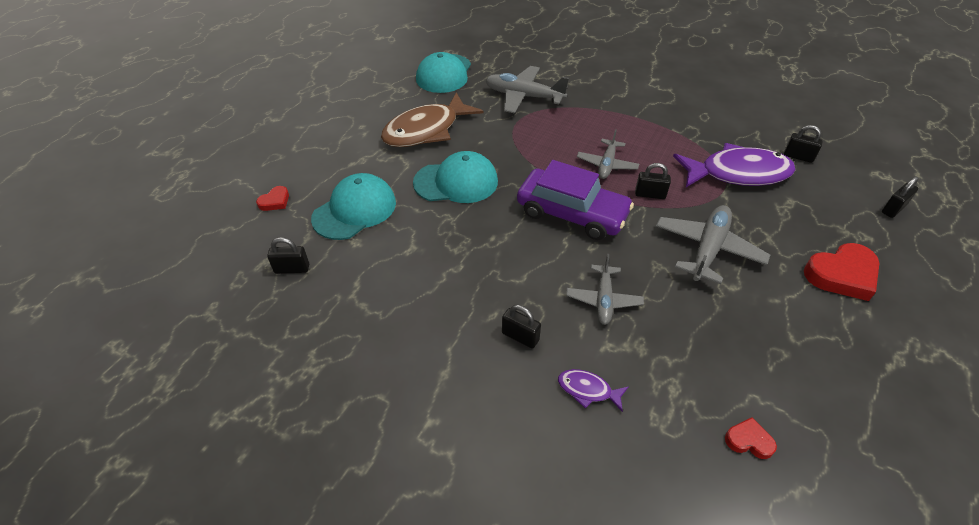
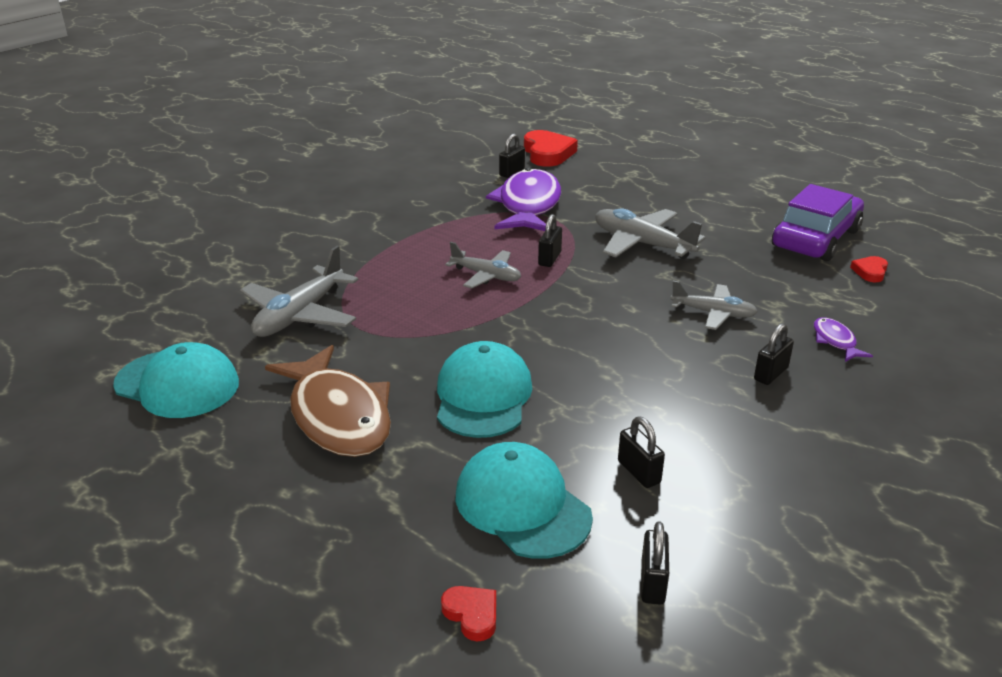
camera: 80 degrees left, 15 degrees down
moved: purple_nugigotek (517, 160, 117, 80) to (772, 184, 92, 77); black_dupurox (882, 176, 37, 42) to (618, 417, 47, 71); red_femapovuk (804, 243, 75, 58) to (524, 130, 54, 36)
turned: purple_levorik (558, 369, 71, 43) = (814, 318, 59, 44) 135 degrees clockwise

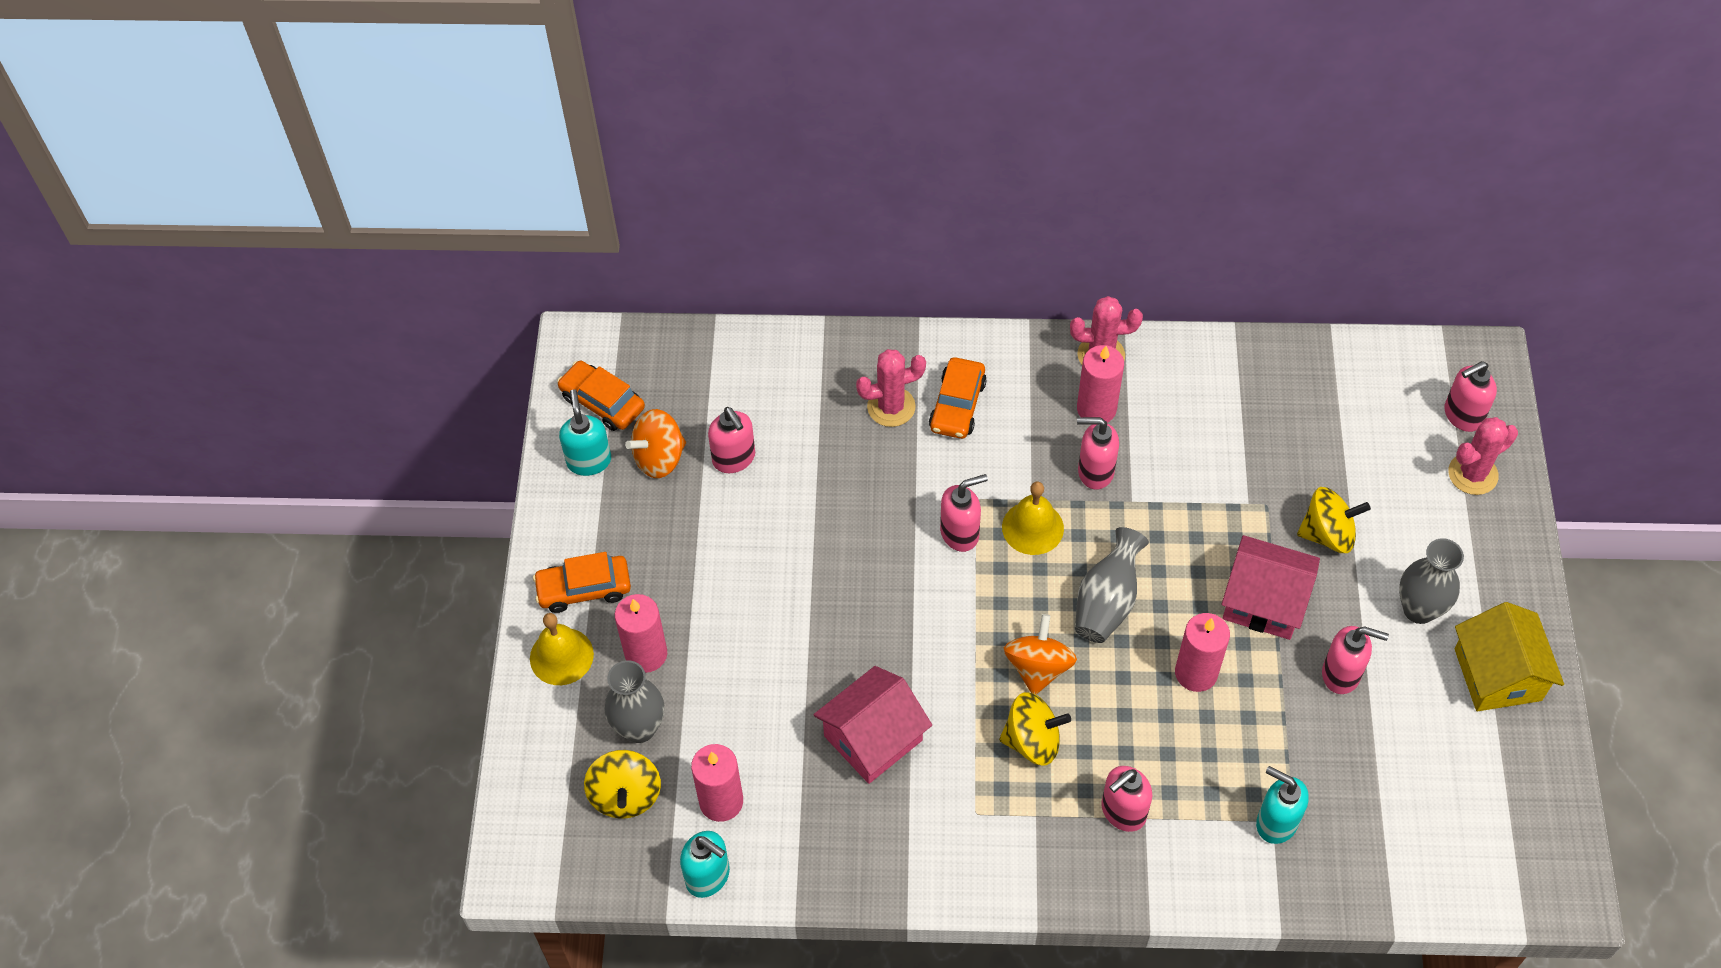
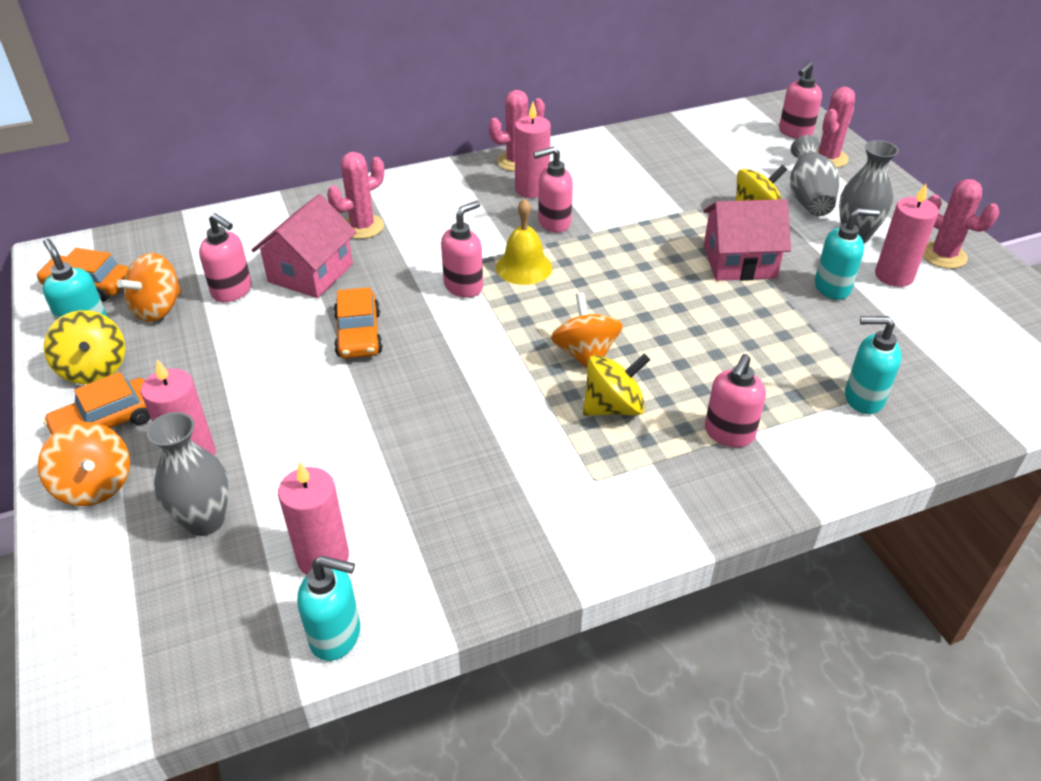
camera: 25 degrees left, 15 degrees down
moved: orange_nugigotek (929, 357, 58, 82) to (334, 287, 49, 72); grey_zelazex (1075, 527, 74, 116) to (790, 135, 50, 81); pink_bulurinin (1175, 613, 55, 79) to (875, 184, 64, 103); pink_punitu (814, 666, 118, 118) to (251, 194, 106, 104); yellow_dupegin (584, 750, 77, 69) to (44, 310, 81, 74)
replaced: yellow_punitu (1455, 602, 109, 109) to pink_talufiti (923, 179, 77, 90); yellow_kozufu (530, 613, 64, 72) to orange_dupegin (38, 422, 92, 84)
recoloured: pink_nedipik (1322, 626, 67, 68) to turquoise_nedipik (815, 208, 65, 92)

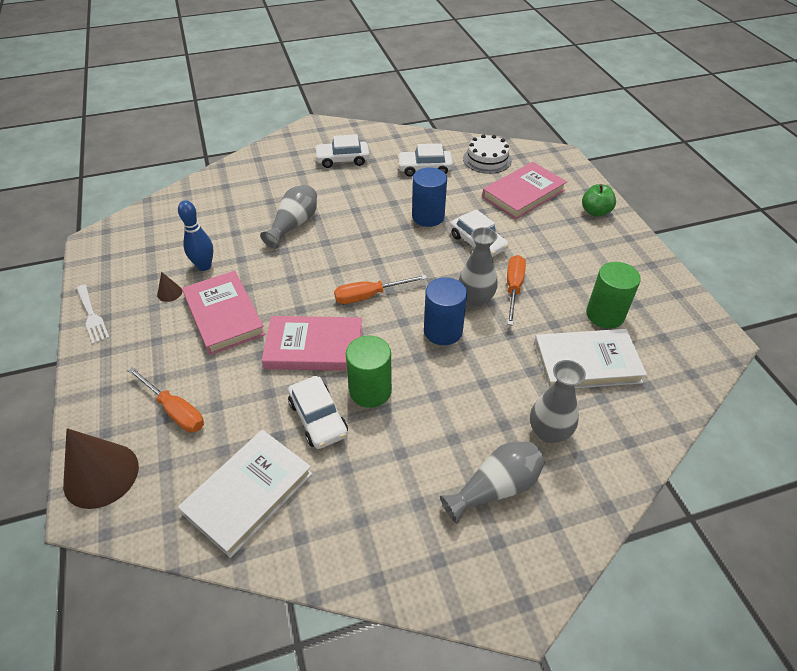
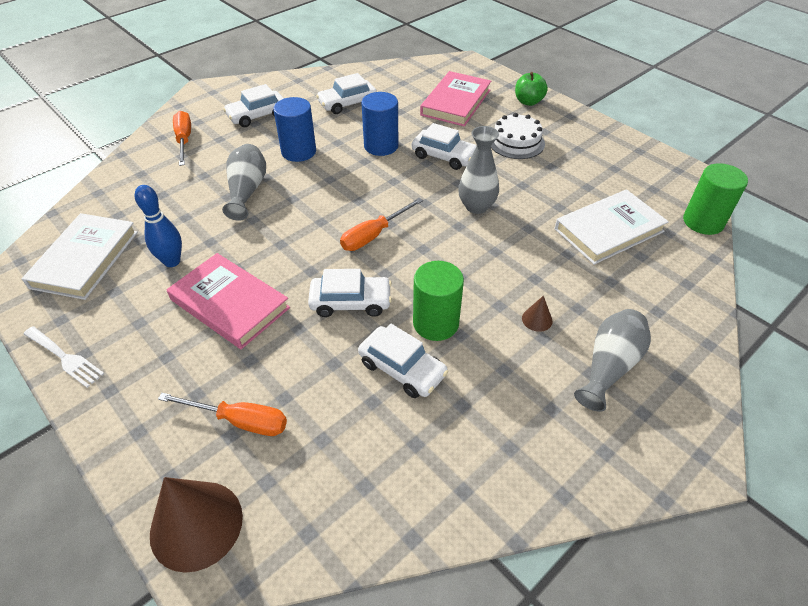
camera: 25 degrees left, 0 degrees up
removed: grey_zelazex (530, 360, 56, 83)
moved: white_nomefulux (463, 134, 49, 40) to (491, 113, 54, 46); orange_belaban (507, 255, 19, 70) to (173, 111, 18, 55); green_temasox (586, 262, 55, 67) to (683, 163, 65, 72); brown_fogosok (157, 272, 25, 30) to (522, 296, 31, 36); blue_temasox (424, 277, 43, 68) to (273, 97, 43, 65); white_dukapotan (178, 430, 134, 128) to (22, 213, 116, 87)
replaced: pink_dukapotan (262, 316, 100, 55) to white_nugigotek (308, 269, 84, 48)

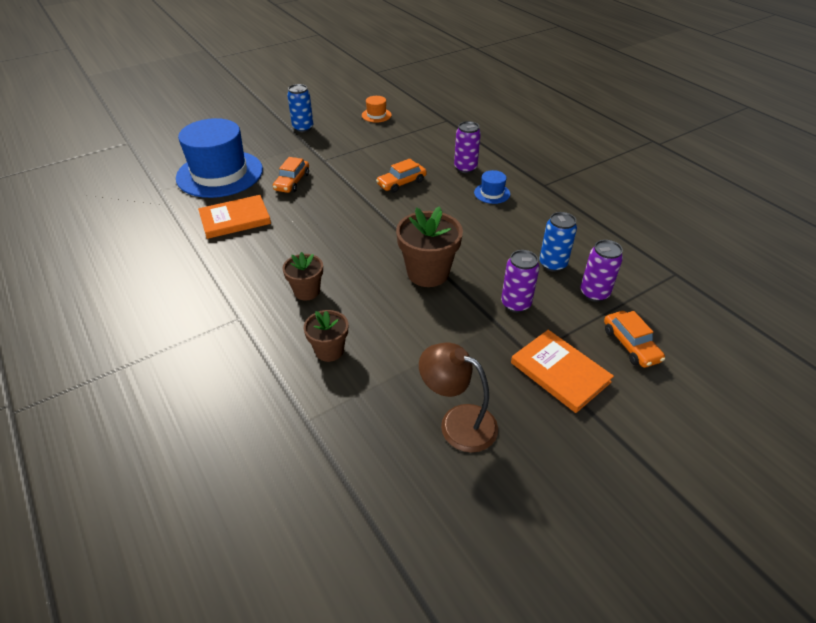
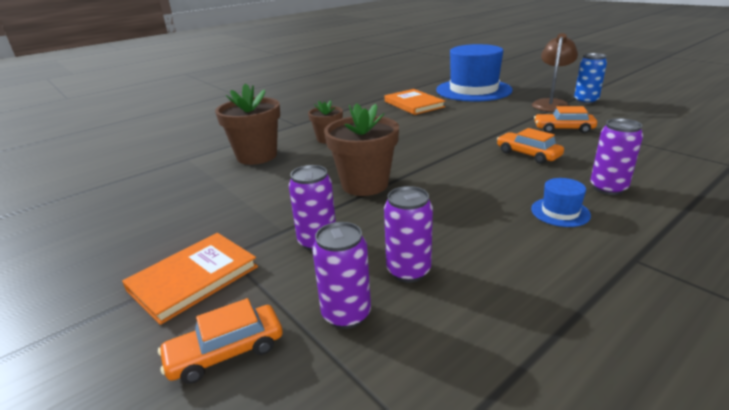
camera: 85 degrees right, 15 degrees down
removed: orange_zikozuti (362, 96, 30, 26)
moved: orange_nugigotek (273, 157, 36, 36) to (534, 106, 63, 27); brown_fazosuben (419, 343, 79, 110) to (532, 33, 46, 79)
recoloured: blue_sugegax (539, 212, 38, 60) to purple_sugegax (384, 186, 49, 97)
resized: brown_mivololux (304, 310, 44, 52) = (215, 83, 65, 82) x1.67

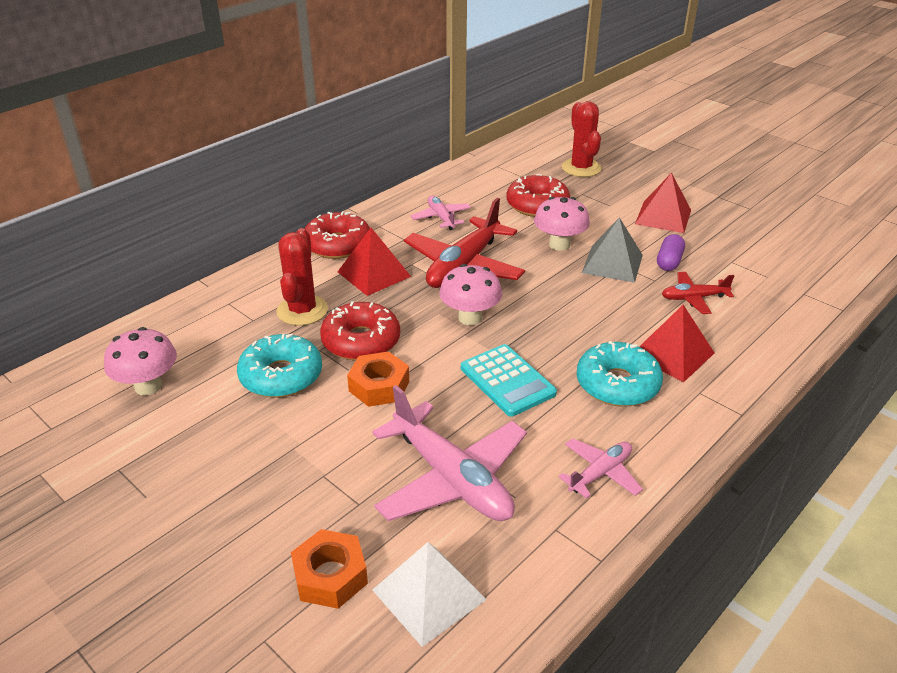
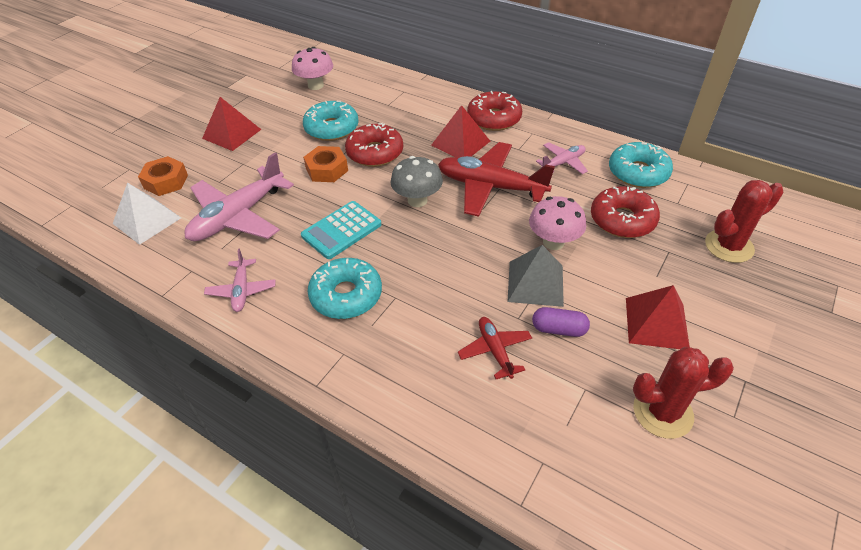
camera: 80 degrees right, 10 degrees up
added: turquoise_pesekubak (609, 142, 64, 46)
moved: red_talufiti (276, 228, 52, 98) to (633, 347, 101, 92); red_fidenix (639, 305, 75, 77) to (202, 97, 60, 54)
recoloured: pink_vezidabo (439, 264, 63, 61) to grey_vezidabo (390, 156, 53, 51)
turned: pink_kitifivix (559, 438, 84, 61) = (204, 249, 72, 63) 45 degrees clockwise

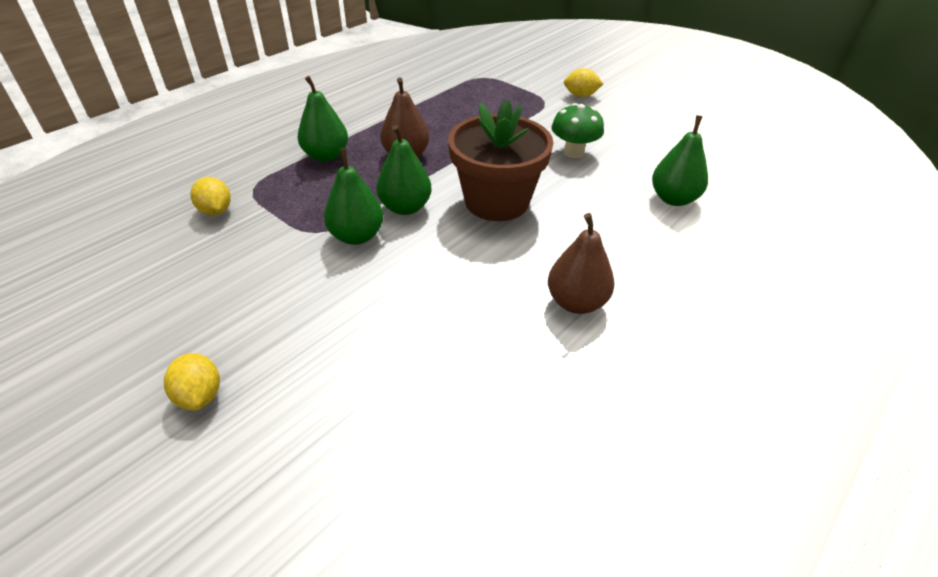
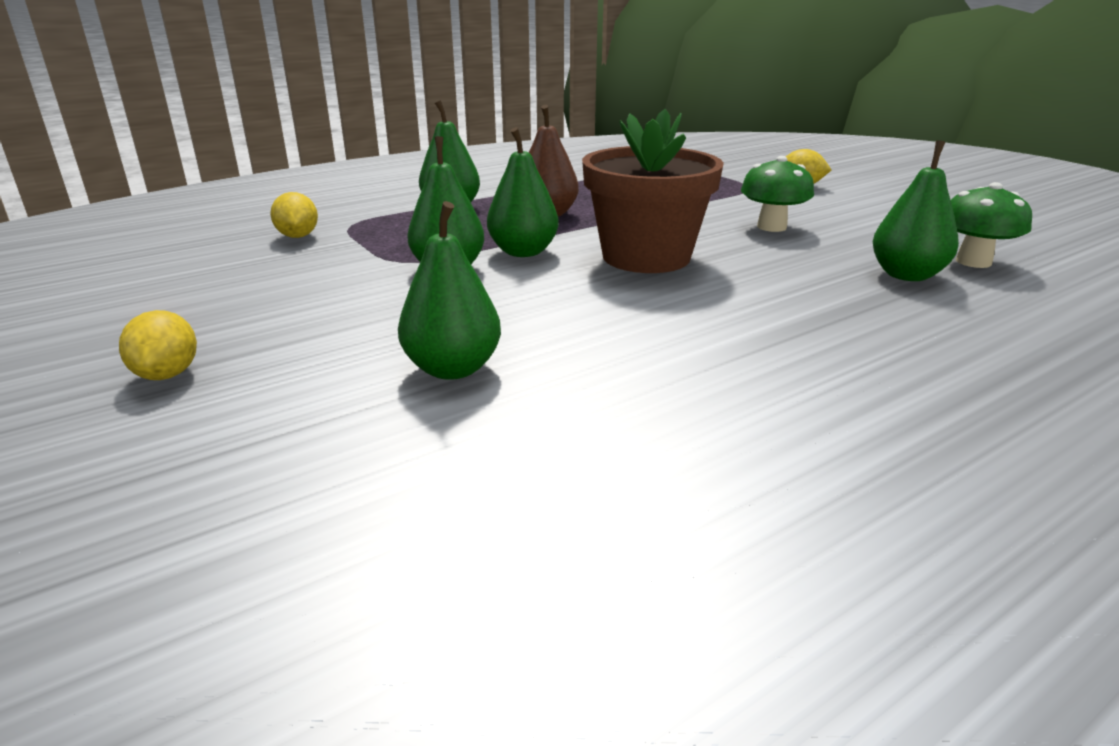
camera: 15 degrees right, 15 degrees down
removed: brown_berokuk (548, 213, 67, 101)
added: green_vezidabo (951, 182, 81, 86); green_berokuk (398, 201, 103, 179)

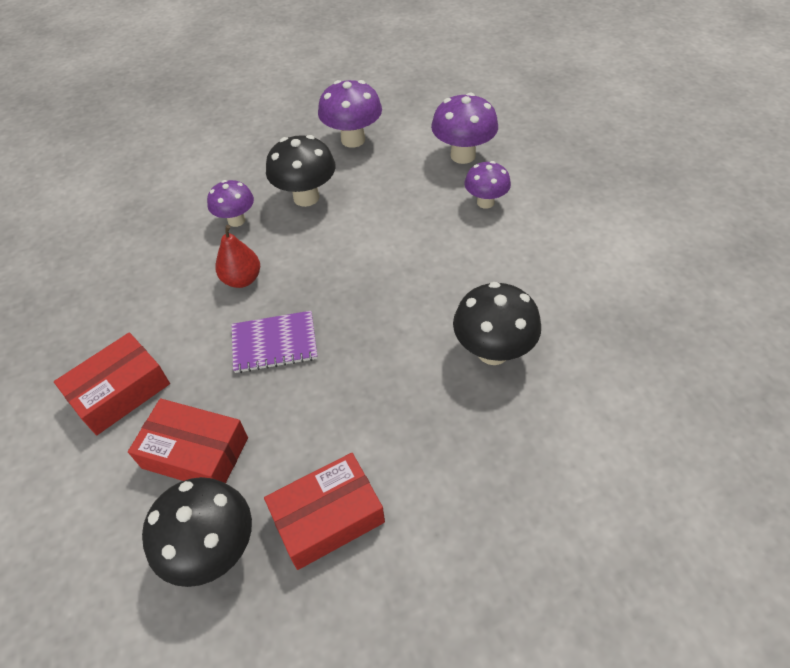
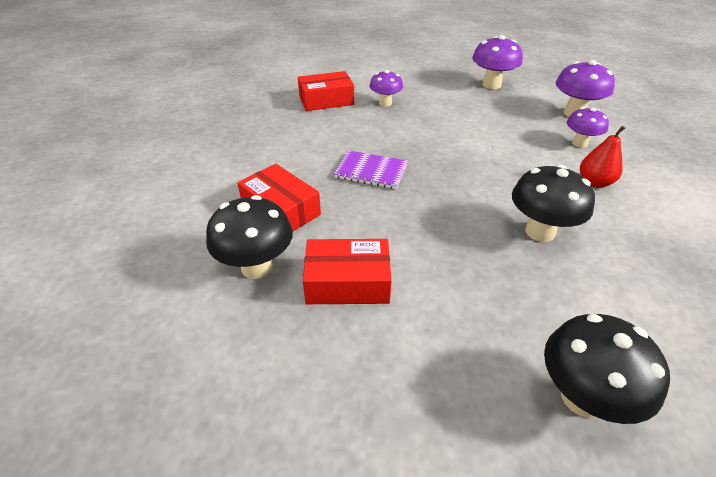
camera: 25 degrees right, 10 degrees down
moved: black_vezidabo (266, 135, 70, 72) to (544, 314, 126, 110); red_berokuk (215, 225, 45, 63) to (580, 126, 45, 62); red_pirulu (54, 332, 116, 103) to (298, 71, 56, 40)

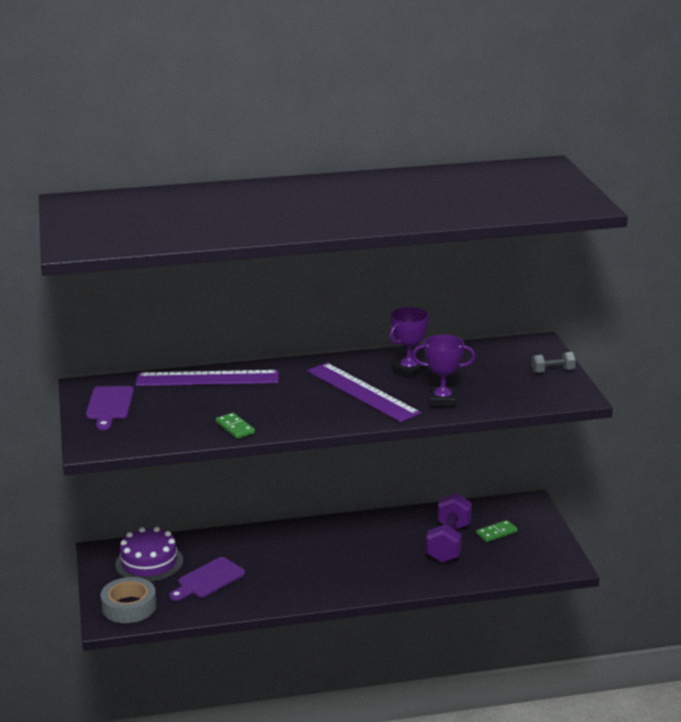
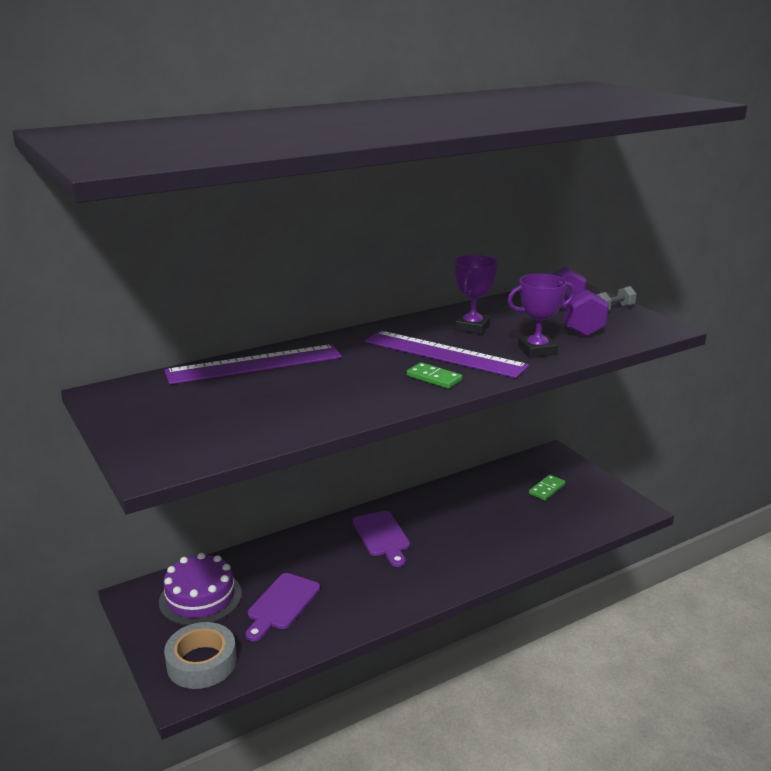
camera: 20 degrees left, 0 degrees up
moved: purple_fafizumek (86, 386, 48, 44) to (353, 511, 57, 56); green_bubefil (216, 412, 39, 27) to (407, 362, 55, 27); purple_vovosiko (426, 493, 46, 70) to (551, 267, 58, 70)

